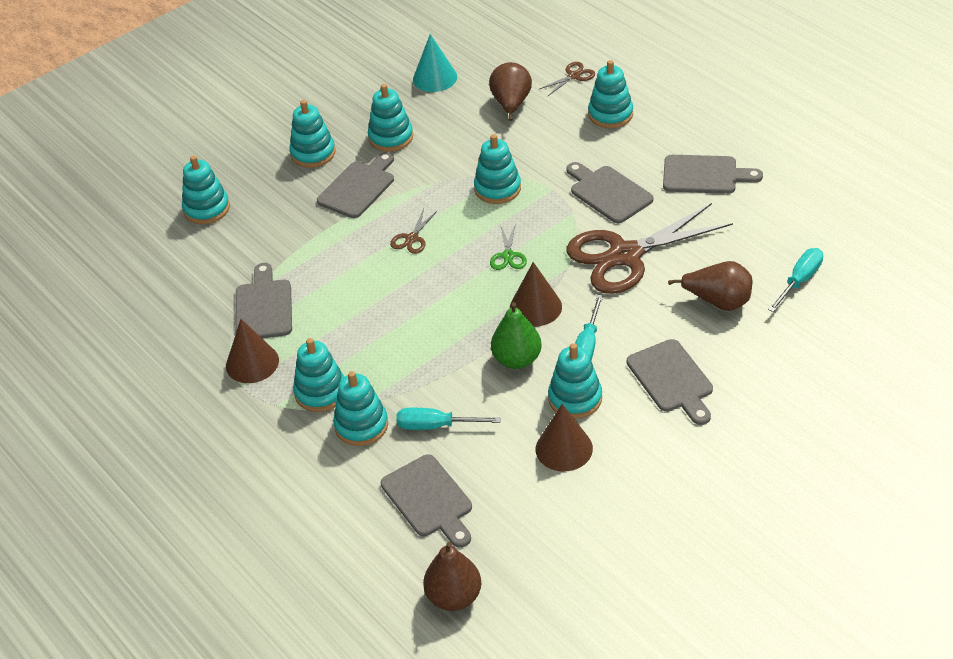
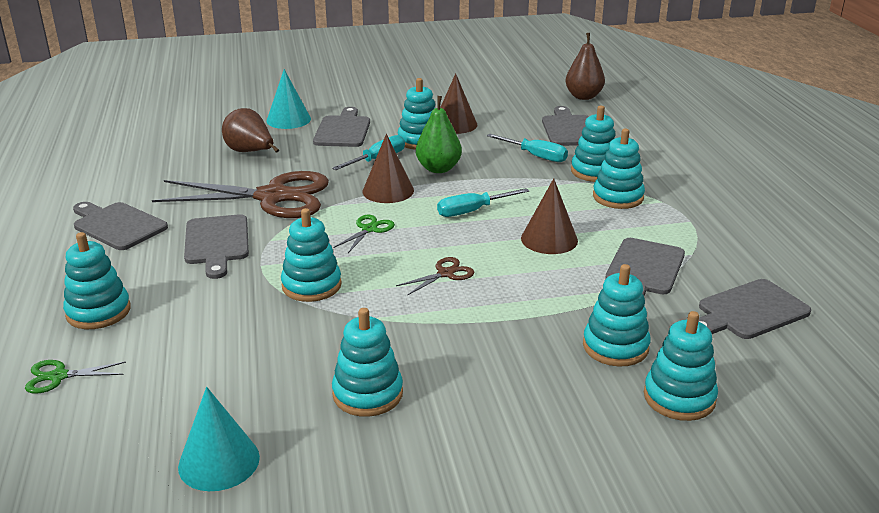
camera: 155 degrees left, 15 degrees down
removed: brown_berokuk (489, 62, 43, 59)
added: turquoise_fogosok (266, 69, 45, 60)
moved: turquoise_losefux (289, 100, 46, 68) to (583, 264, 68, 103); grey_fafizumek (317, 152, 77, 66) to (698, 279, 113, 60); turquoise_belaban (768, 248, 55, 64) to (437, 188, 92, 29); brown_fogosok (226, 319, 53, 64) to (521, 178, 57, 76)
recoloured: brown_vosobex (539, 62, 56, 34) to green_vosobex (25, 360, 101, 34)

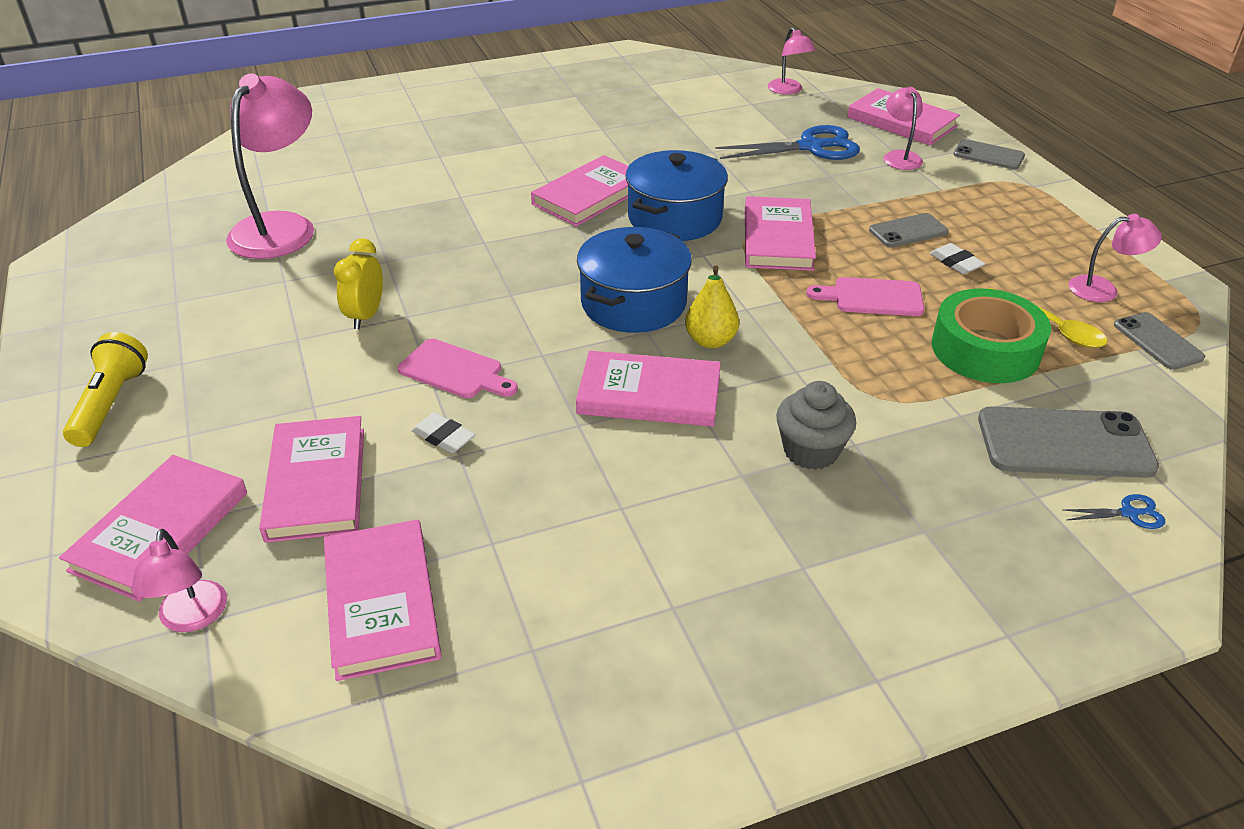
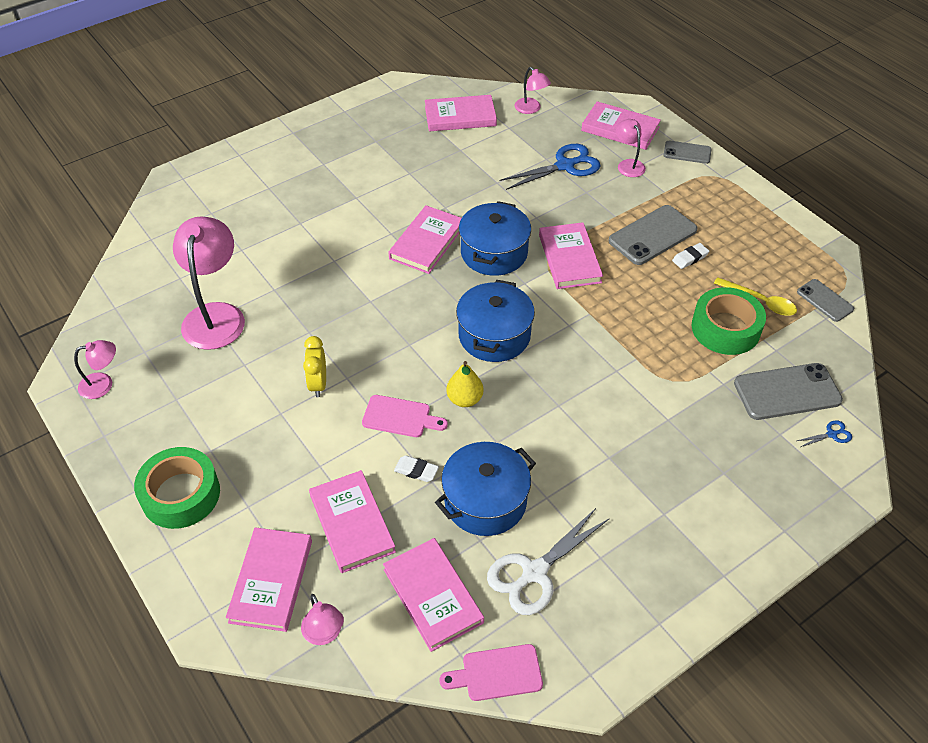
camera: 15 degrees left, 10 degrees up
removed: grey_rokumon (776, 381, 80, 89)
added: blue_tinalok (435, 442, 101, 94); white_vosobex (487, 508, 123, 107)
moved: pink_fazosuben (1069, 214, 93, 88) to (74, 340, 42, 59); yellow_berokuk (685, 266, 54, 82) to (446, 361, 38, 46); pink_fafizumek (806, 277, 119, 39) to (440, 644, 103, 57); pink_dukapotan (576, 351, 145, 76) to (425, 95, 72, 36)
replaced: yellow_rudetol (63, 332, 85, 115) to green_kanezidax (134, 447, 86, 82)
turned: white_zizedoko (930, 243, 55, 31) = (672, 243, 37, 26) 75 degrees counterclockwise
resized: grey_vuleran (869, 213, 80, 35) = (609, 205, 88, 60) x1.71

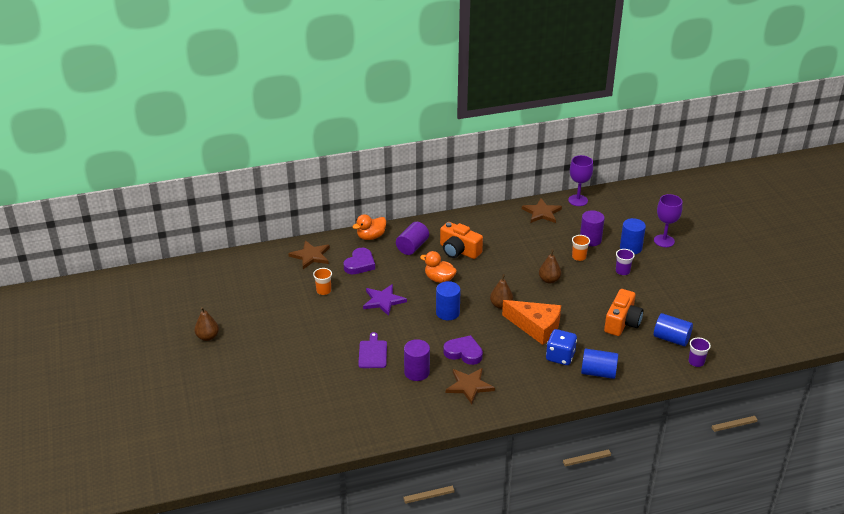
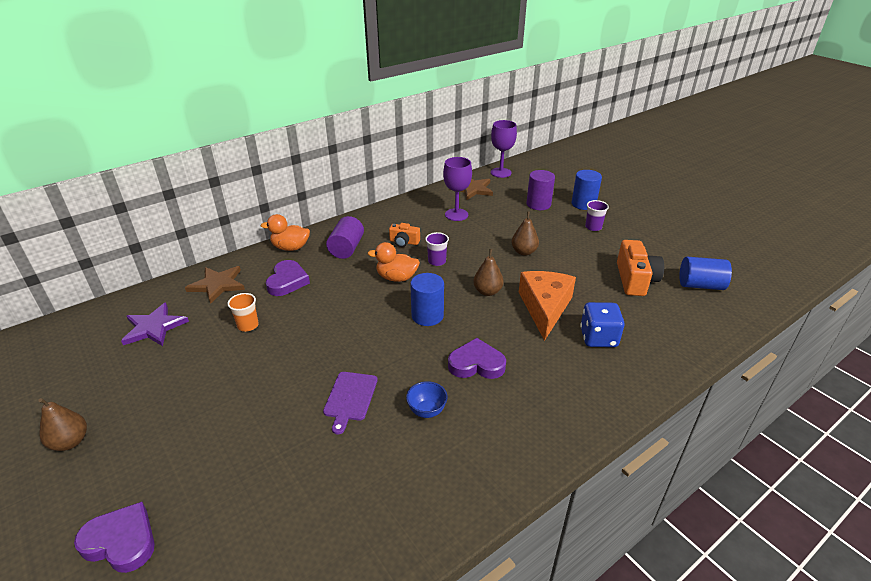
camera: 20 degrees left, 0 degrees up
removed: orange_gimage (572, 235, 18, 26); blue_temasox (581, 349, 37, 30); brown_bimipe (446, 368, 49, 36)
added: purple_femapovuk (74, 502, 81, 71)
moved: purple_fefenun (654, 194, 29, 53) to (443, 157, 29, 64); purple_bimipe (363, 284, 44, 32) to (121, 302, 68, 44); purple_gimage (688, 338, 23, 29) to (425, 232, 24, 34)
replaced: purple_temasox (404, 339, 26, 42) to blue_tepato (406, 381, 42, 37)
turned: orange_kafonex (352, 214, 34, 26) = (261, 214, 49, 37) 60 degrees clockwise; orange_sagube (502, 300, 59, 45) = (519, 271, 57, 70) 90 degrees counterclockwise; purple_fafizumek (358, 332, 29, 36) = (323, 372, 55, 62) 150 degrees counterclockwise
resized: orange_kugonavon (440, 222, 43, 37) = (389, 223, 31, 24) x0.57

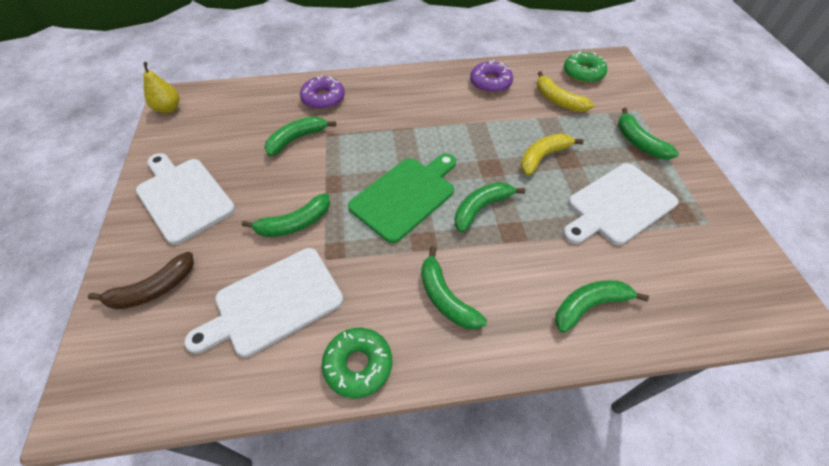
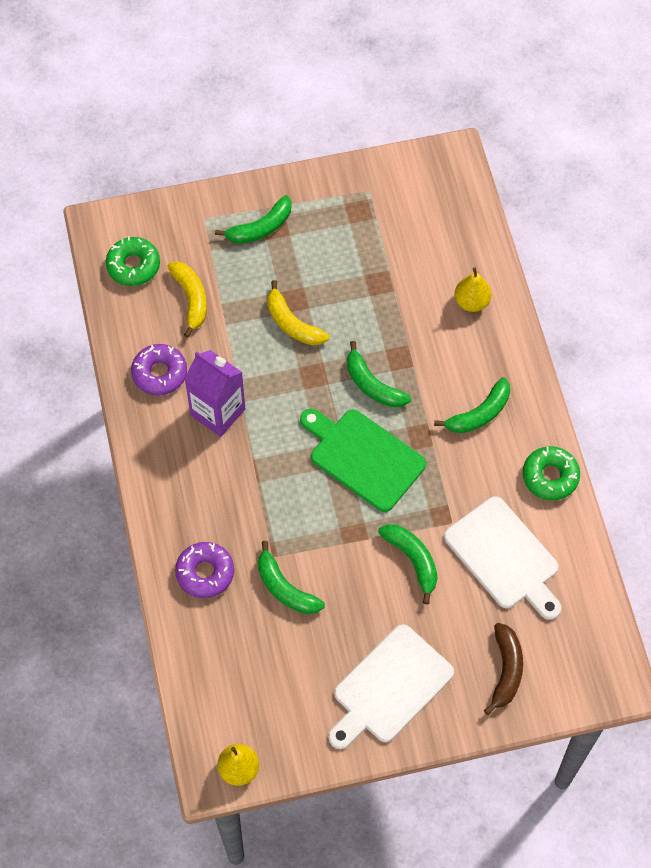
camera: 95 degrees left, 10 degrees up
removed: white_fafizumek (563, 163, 116, 82)
added: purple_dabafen (185, 350, 60, 87)
replaced: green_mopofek (555, 280, 94, 53) to yellow_berokuk (455, 267, 37, 45)
turned: yellow_mopofek (537, 71, 57, 41) = (167, 262, 40, 76) 60 degrees counterclockwise; brown_mopofek (88, 252, 106, 58) = (484, 623, 39, 92) 45 degrees clockwise

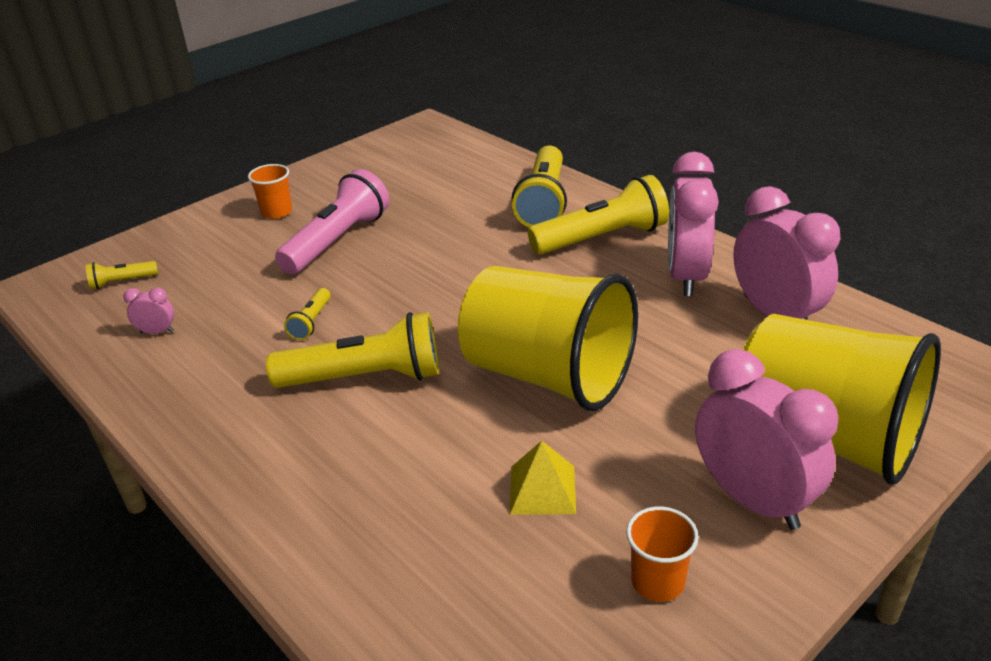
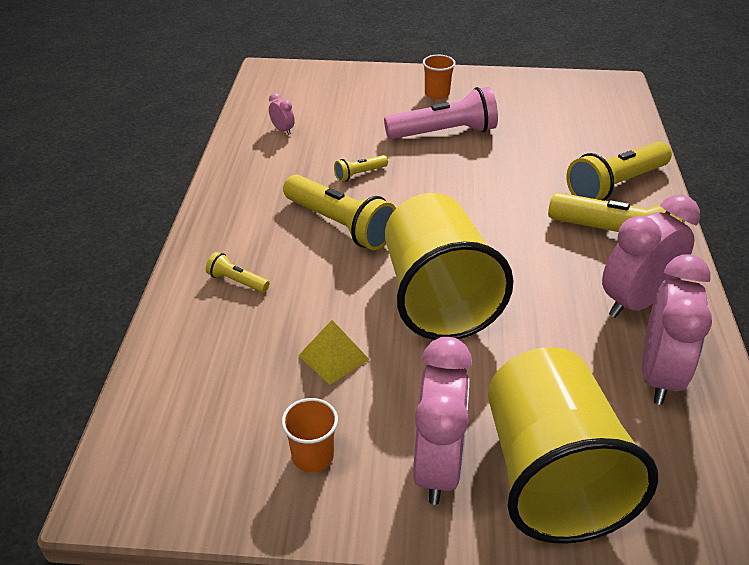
camera: 45 degrees right, 5 degrees up
moved: yellow_rudetol (86, 261, 72, 28) to (206, 252, 63, 41)

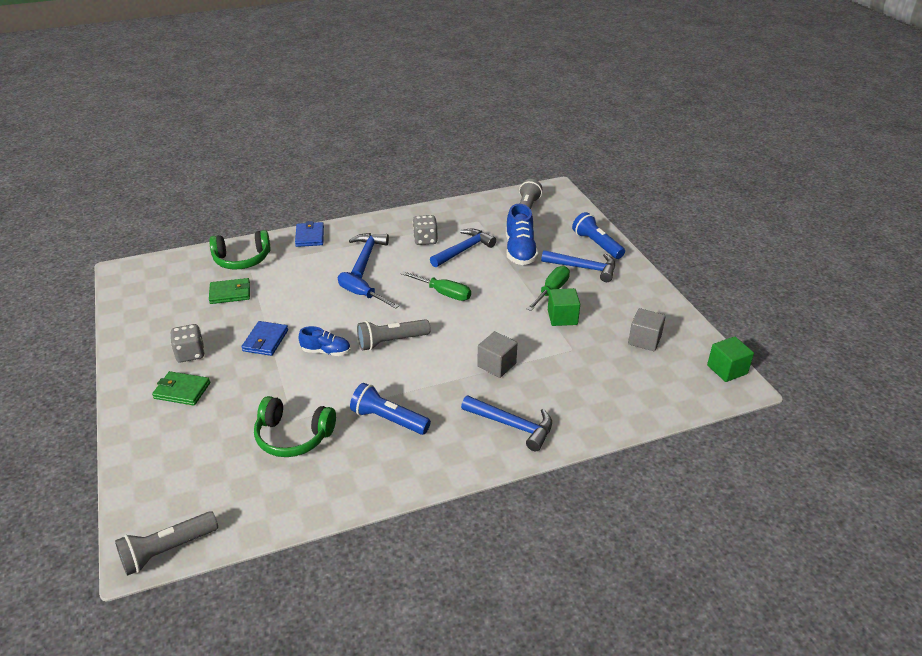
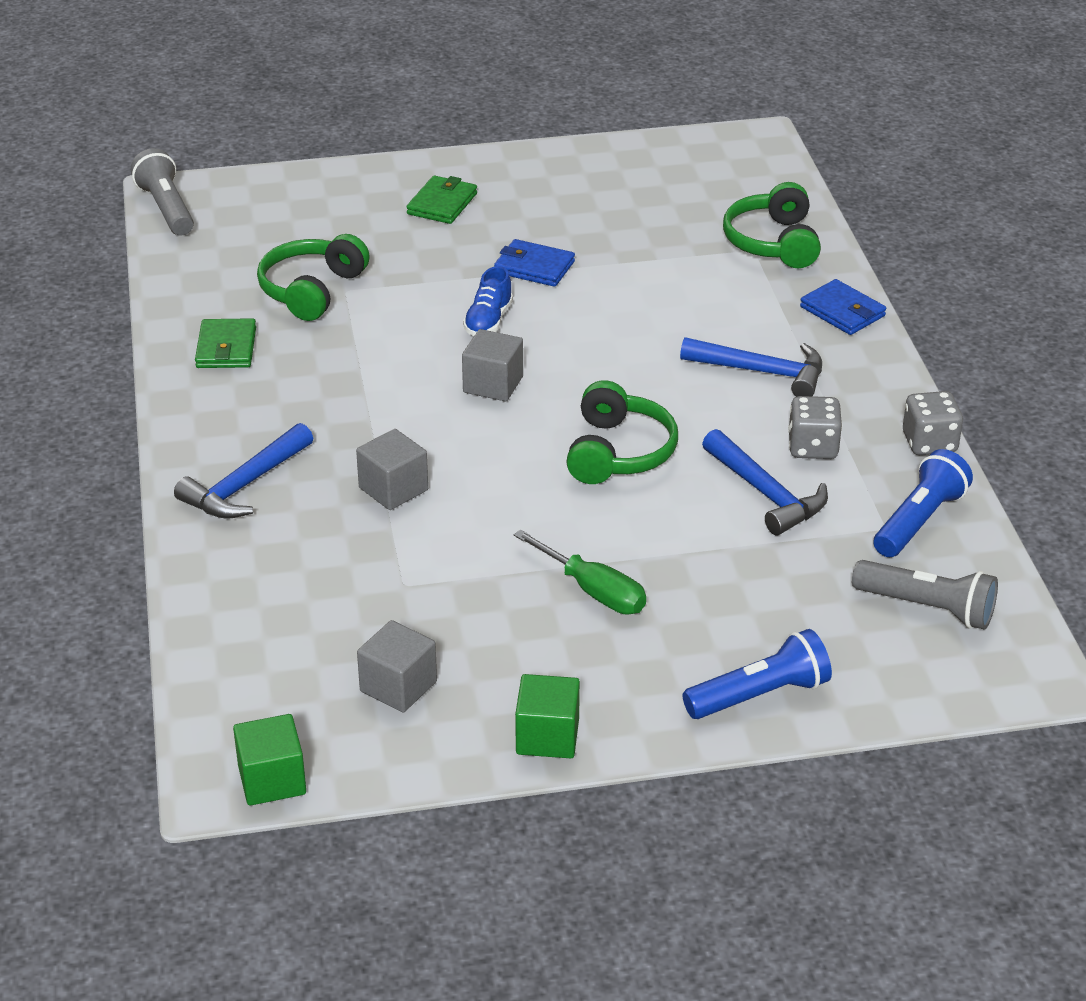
camera: 100 degrees right, 0 degrees up
removed: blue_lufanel (506, 204, 32, 61); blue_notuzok (541, 250, 74, 32); blue_belaban (338, 272, 61, 37)
moved: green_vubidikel (209, 278, 41, 26) to (195, 318, 61, 50); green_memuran (548, 288, 32, 38) to (515, 674, 65, 84); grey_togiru (171, 324, 34, 38) to (903, 391, 60, 64); blue_rudetol (350, 383, 81, 52) to (874, 449, 99, 108)
replaced: green_belaban (401, 271, 70, 30) to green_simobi (566, 380, 112, 104); grey_rudetol (357, 319, 74, 32) to grey_memuran (462, 329, 61, 72)
turned: blue_vubidikel (295, 221, 29, 26) = (800, 279, 86, 56) 45 degrees clockwise

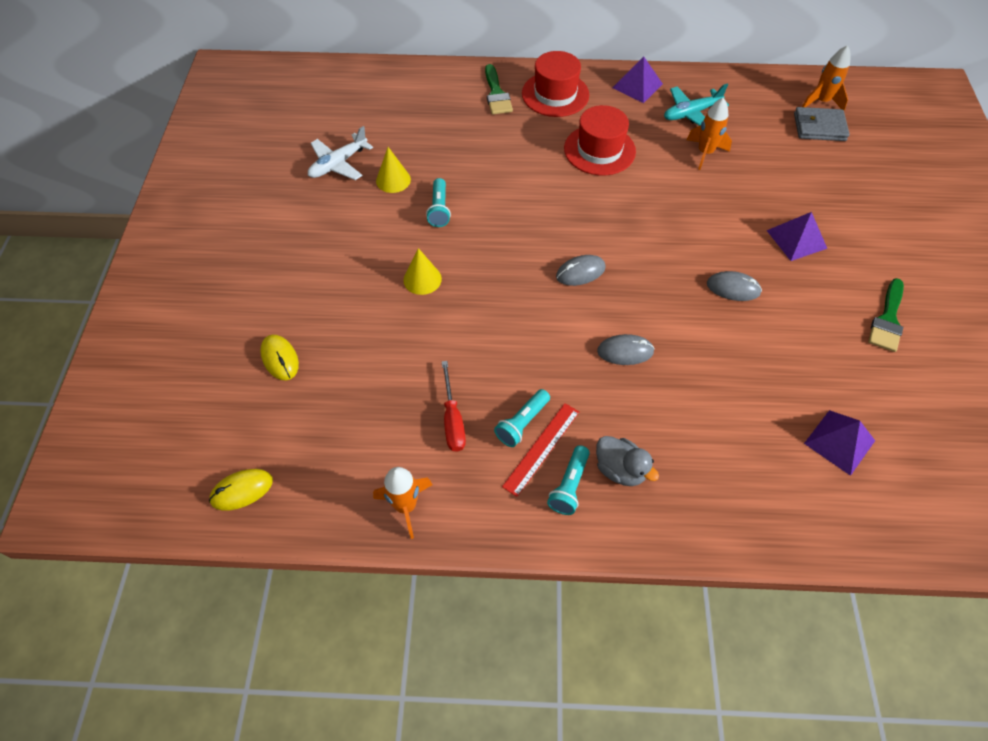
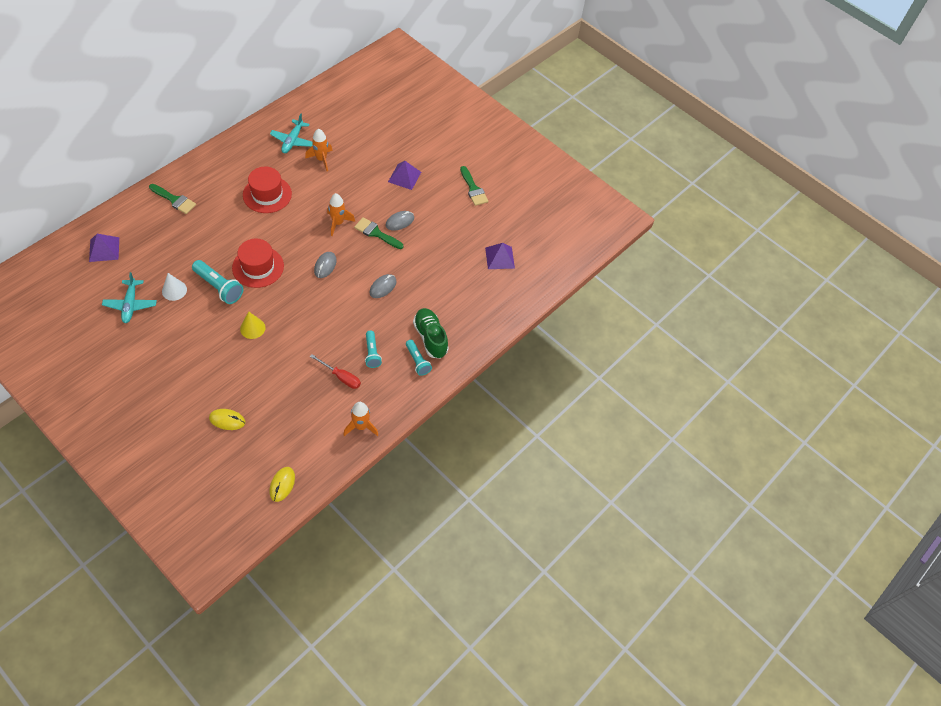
camera: 55 degrees left, 0 degrees up
removed: grey_vubidikel (794, 107, 56, 34); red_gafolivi (502, 403, 77, 94)
added: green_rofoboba (354, 217, 49, 32)
moved: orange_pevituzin (802, 45, 49, 66) to (327, 193, 28, 43); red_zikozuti (522, 51, 67, 66) to (232, 239, 52, 49); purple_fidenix (613, 56, 50, 47) to (89, 234, 30, 28)
replaced: grey_kafonex (596, 436, 63, 50) to green_lufanel (413, 308, 36, 50)
recoloured: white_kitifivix (308, 126, 65, 54) to turquoise_kitifivix (102, 272, 55, 51); yellow_fogosok (376, 147, 35, 46) to white_fogosok (162, 273, 25, 28)
resized: turquoise_rudetol (426, 178, 25, 49) = (192, 260, 51, 44) x1.54

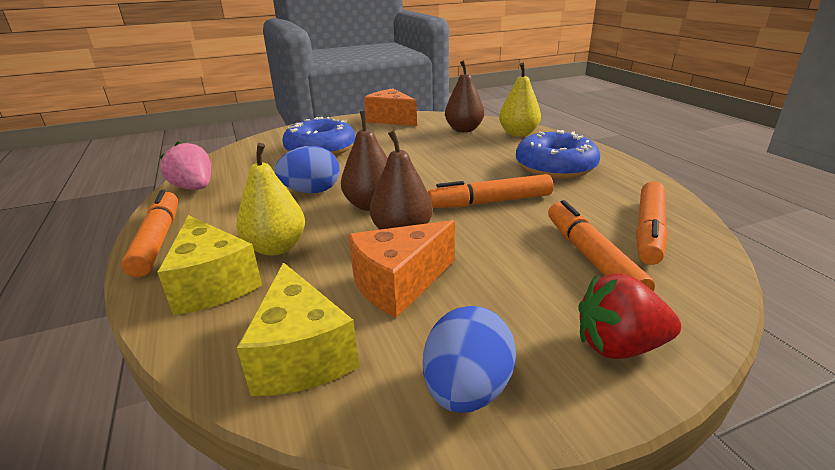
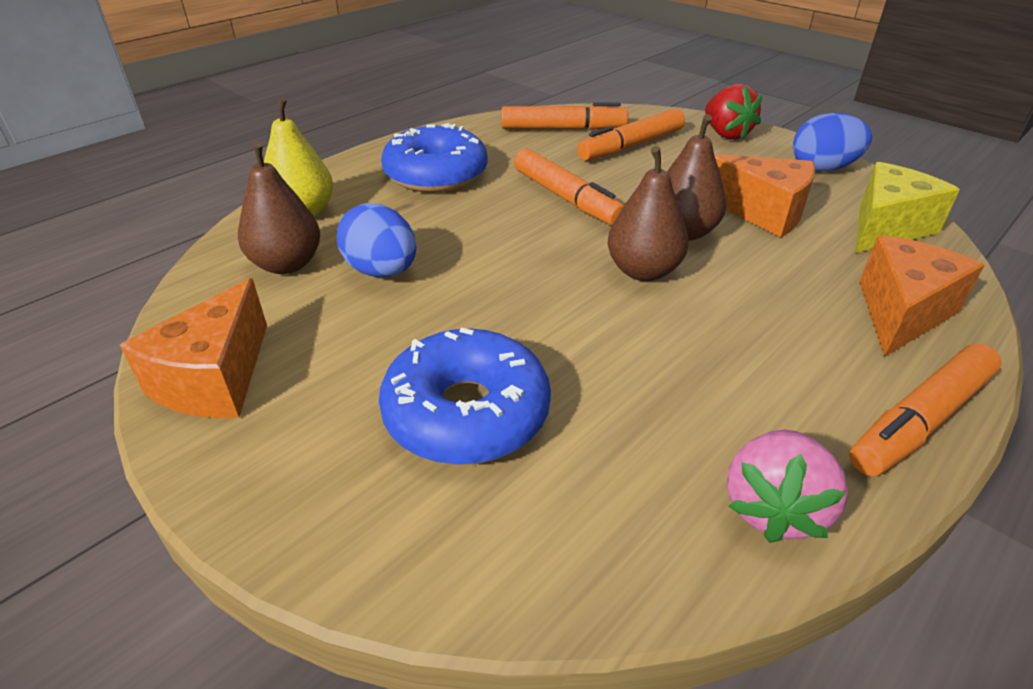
camera: 115 degrees left, 10 degrees up
removed: yellow_berokuk (237, 143, 68, 113)
moved: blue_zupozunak (275, 146, 64, 47) to (337, 203, 79, 74)
recoloured: yellow_sagube (157, 215, 105, 100) to orange_sagube (859, 235, 126, 122)

